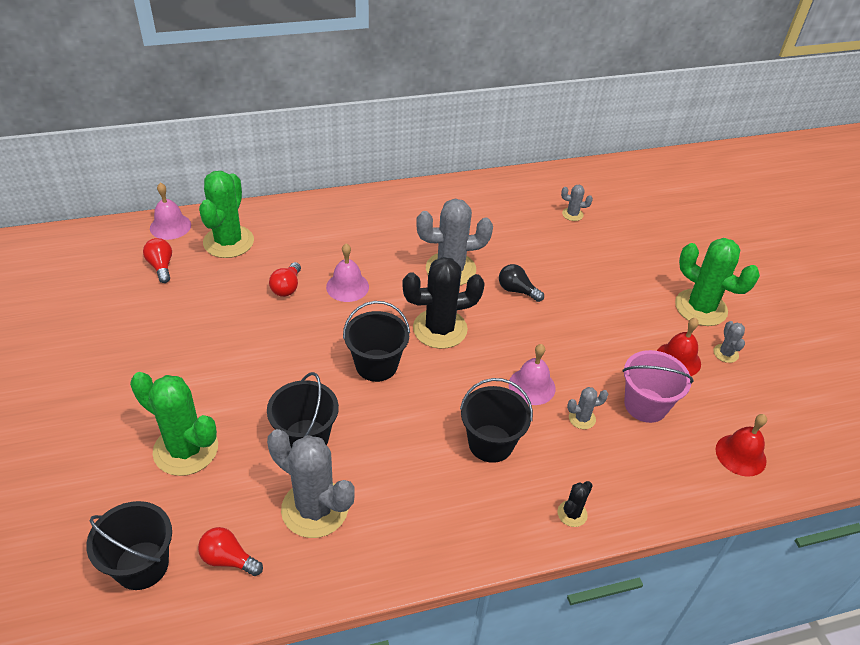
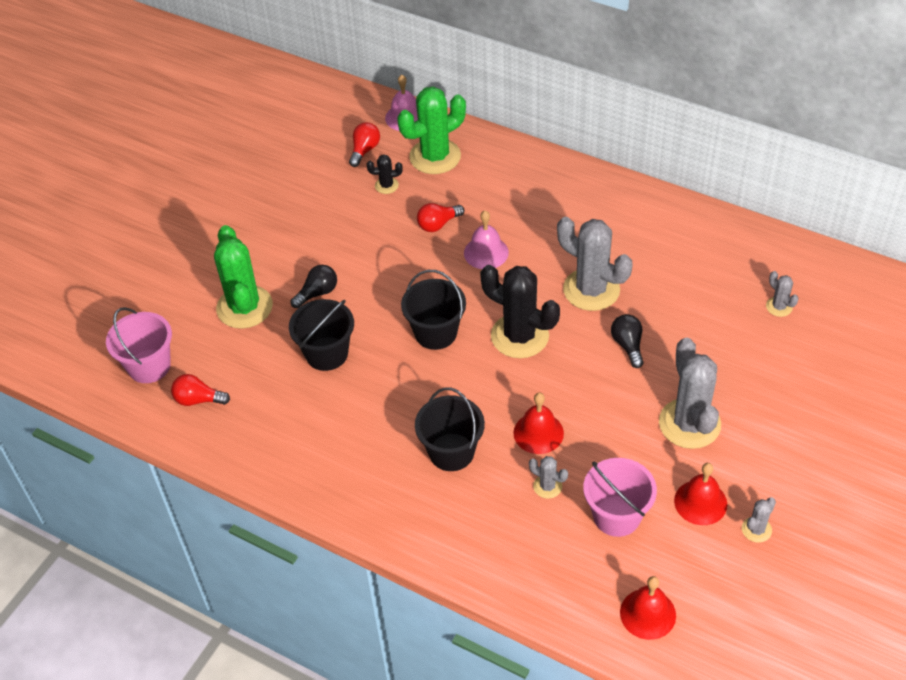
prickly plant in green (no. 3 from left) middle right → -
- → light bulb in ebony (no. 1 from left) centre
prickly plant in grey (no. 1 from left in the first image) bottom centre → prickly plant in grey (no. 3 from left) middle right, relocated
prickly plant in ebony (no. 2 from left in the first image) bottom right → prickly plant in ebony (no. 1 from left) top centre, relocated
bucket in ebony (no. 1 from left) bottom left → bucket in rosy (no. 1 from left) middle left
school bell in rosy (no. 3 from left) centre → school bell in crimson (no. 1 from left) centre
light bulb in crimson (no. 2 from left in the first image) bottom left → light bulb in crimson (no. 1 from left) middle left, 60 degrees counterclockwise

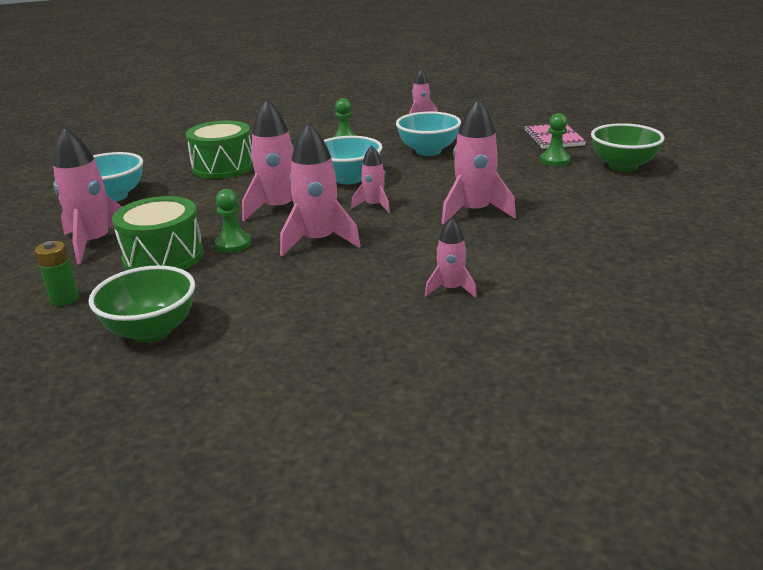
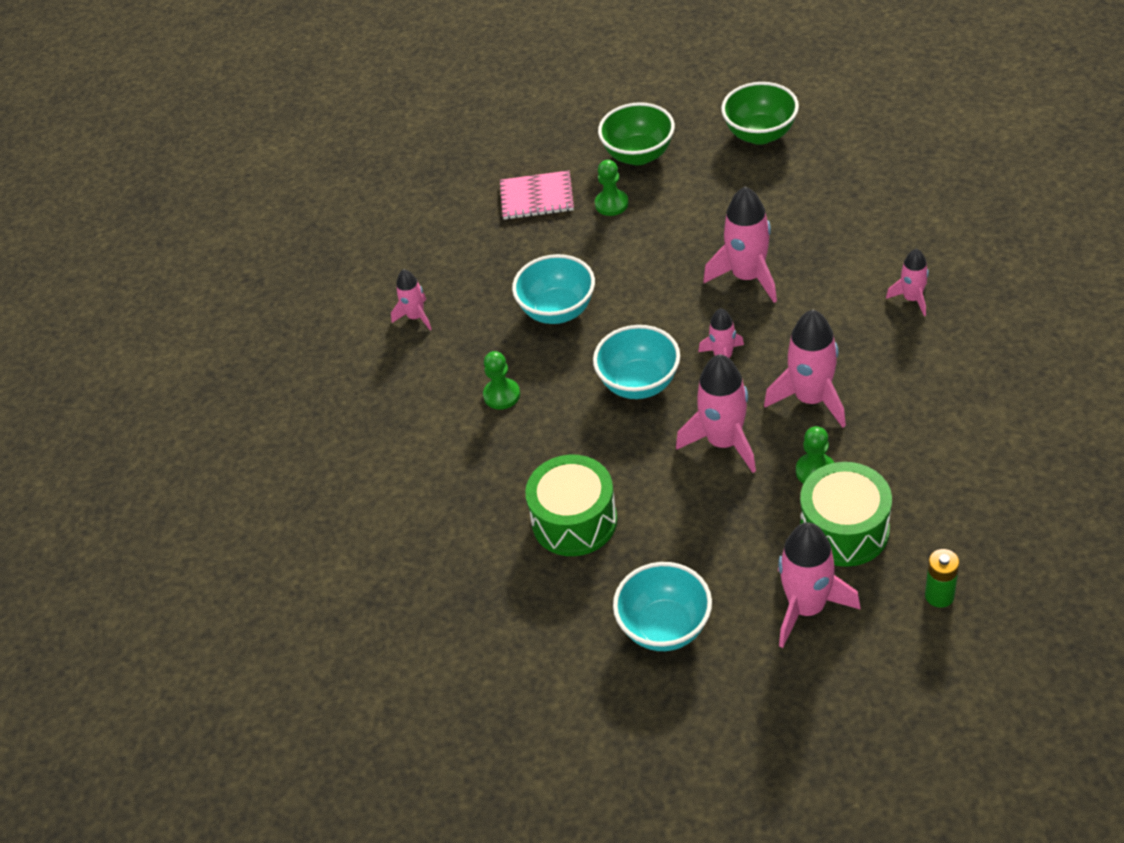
serving bowl in green (no. 1 from left in the first image) middle left → serving bowl in green (no. 2 from left) top right, relocated

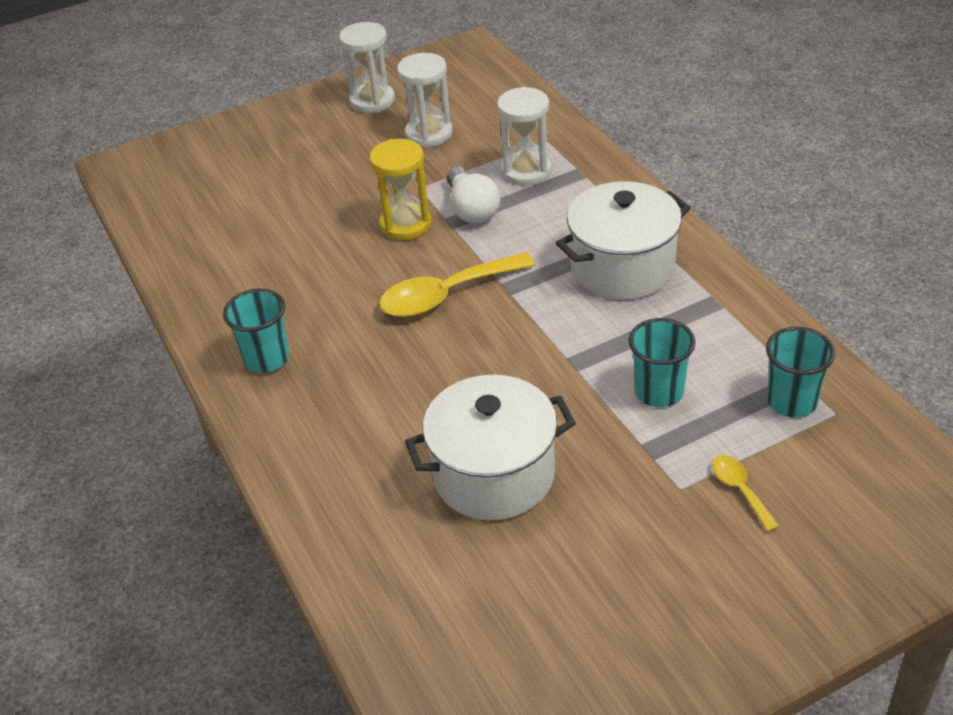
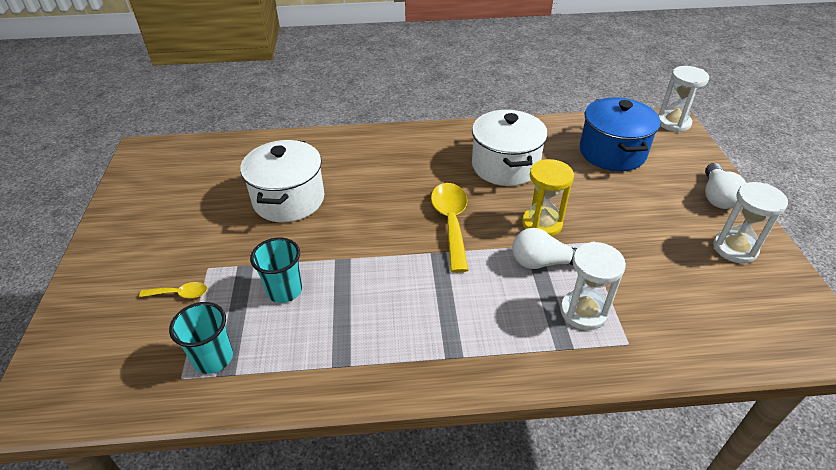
cup in teal (no. 1 from left) middle left → -
- → cooking pot in royal blue top right
- → light bulb in pure white (no. 2 from left) middle right
sandglass in pure white (no. 2 from left) top centre → sandglass in pure white (no. 2 from left) top right, relocated
cooking pot in pure white (no. 2 from left) centre → cooking pot in pure white (no. 2 from left) top centre, relocated

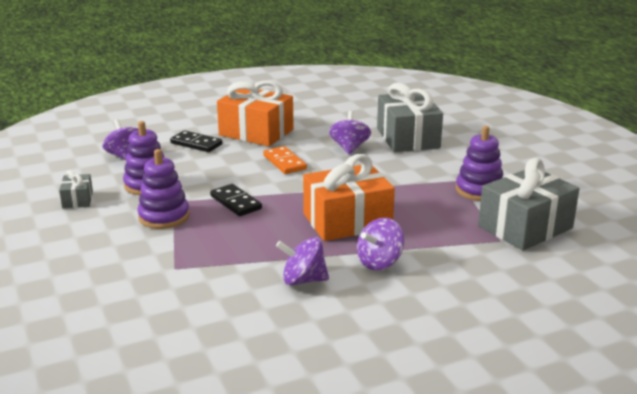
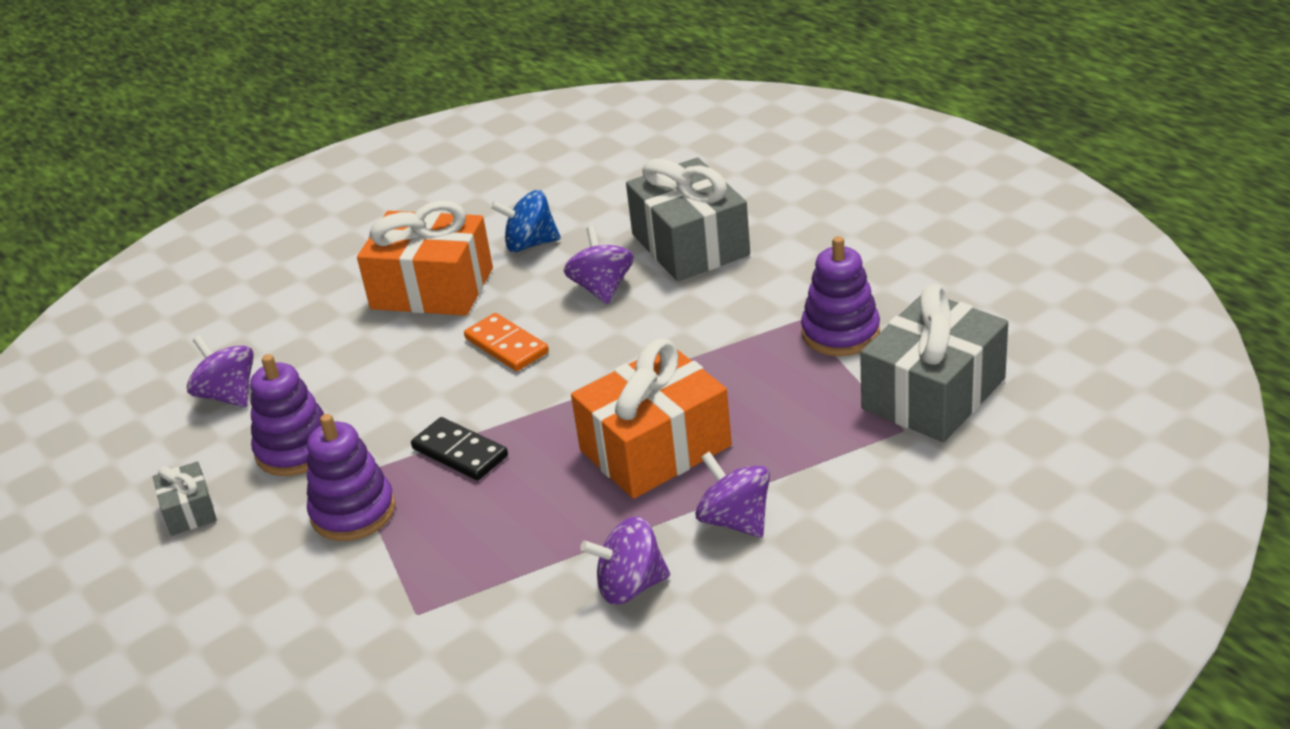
domino piece in ebony (no. 1 from left) middle left → -
- → whirligig in royal blue top centre
whirligig in royal purple (no. 4 from left) centre → whirligig in royal purple (no. 4 from left) bottom centre, 105 degrees clockwise

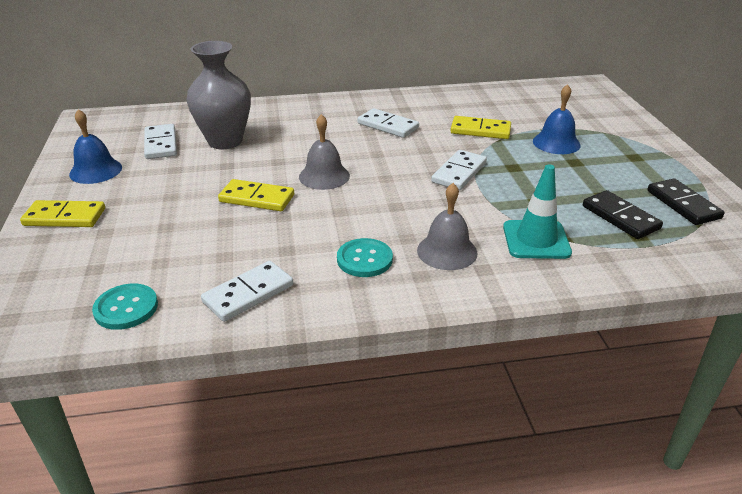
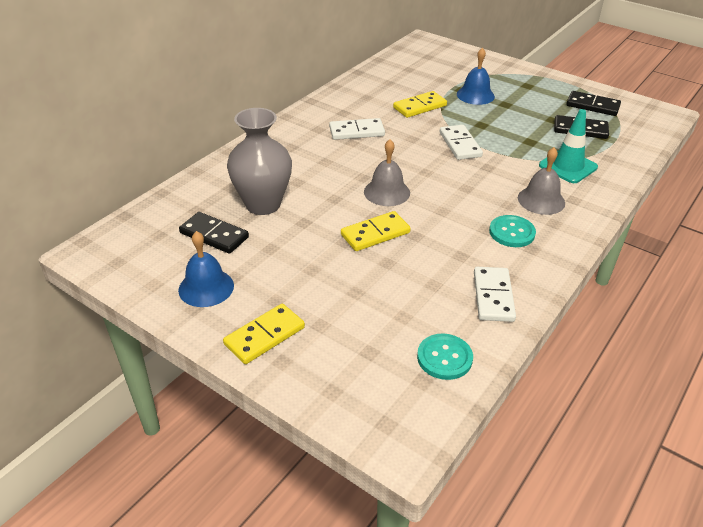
domino piece in pure white (no. 1 from left) top left → domino piece in ebony (no. 1 from left) middle left

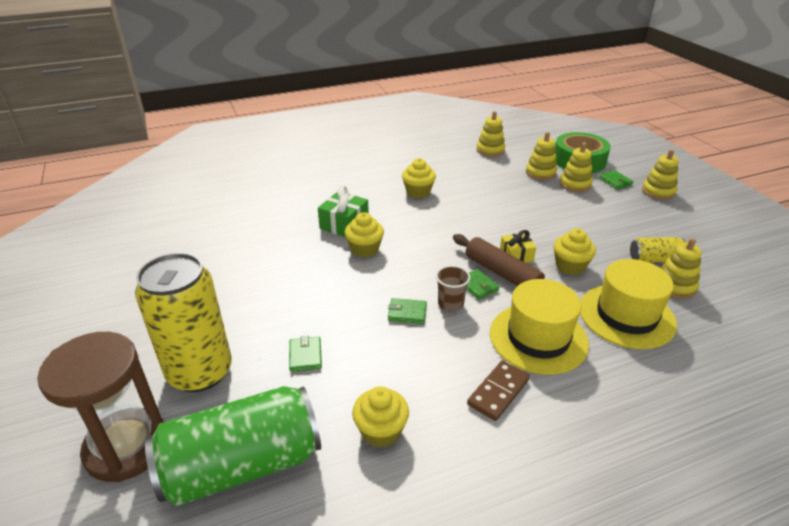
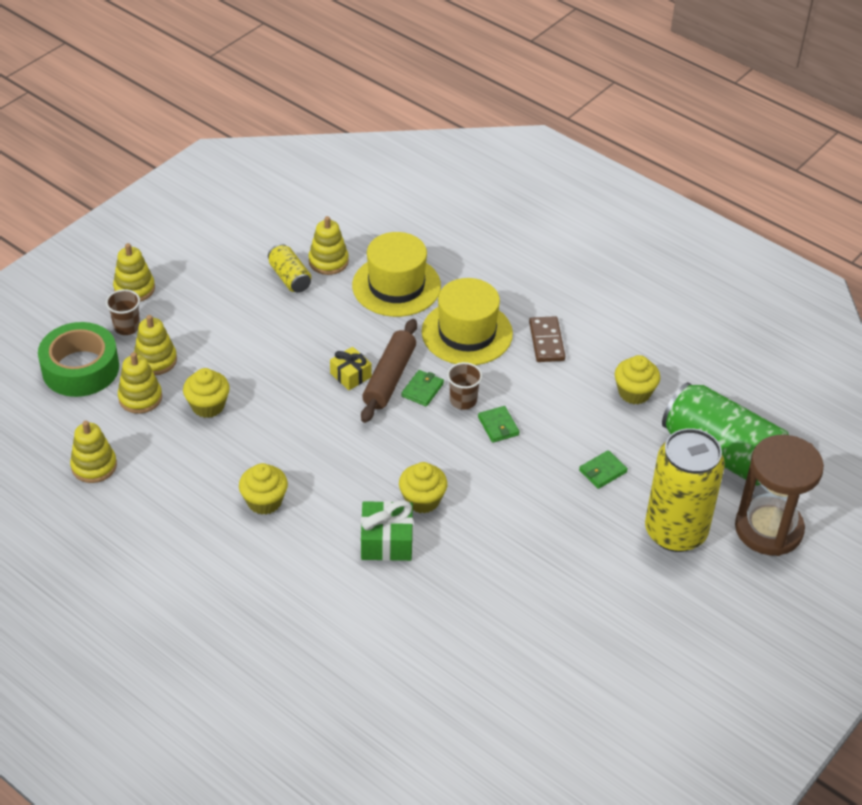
fairy cake in yellow (no. 4 from left in the first image) middle right → fairy cake in yellow (no. 1 from left) middle left, relocated
card wallet in green (no. 4 from left) middle right → cup in russet (no. 1 from left) middle left
domino piece in russet bottom centre → domino piece in russet centre, 75 degrees clockwise

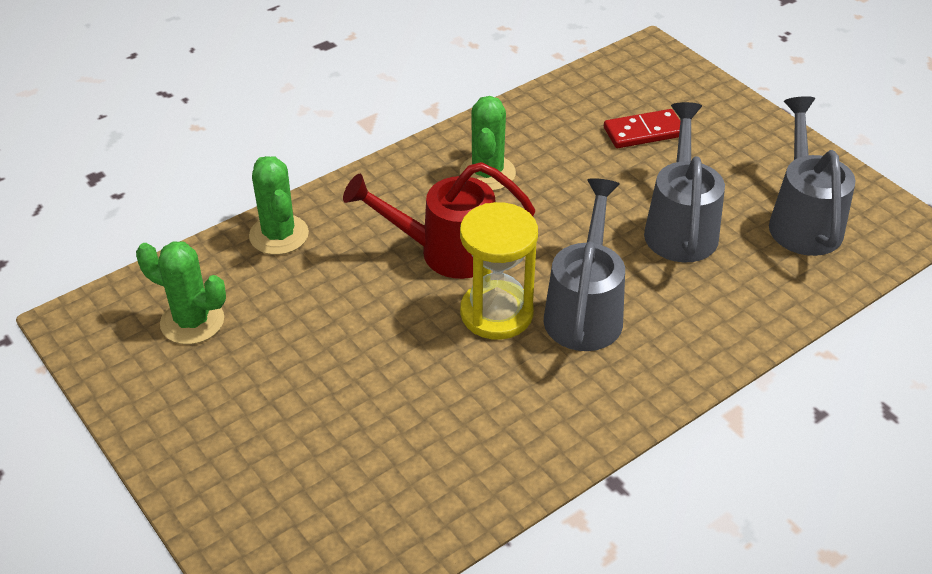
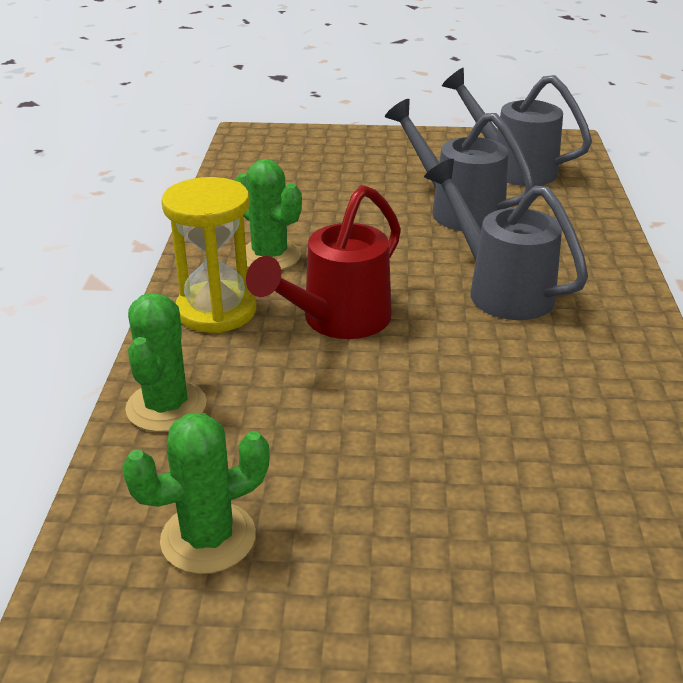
domino piece in crimson top right → -
sandglass in yellow centre → sandglass in yellow middle left, relocated
prickly plant in green (no. 2 from left in the first image) middle left → prickly plant in green (no. 1 from left) middle left, 75 degrees clockwise

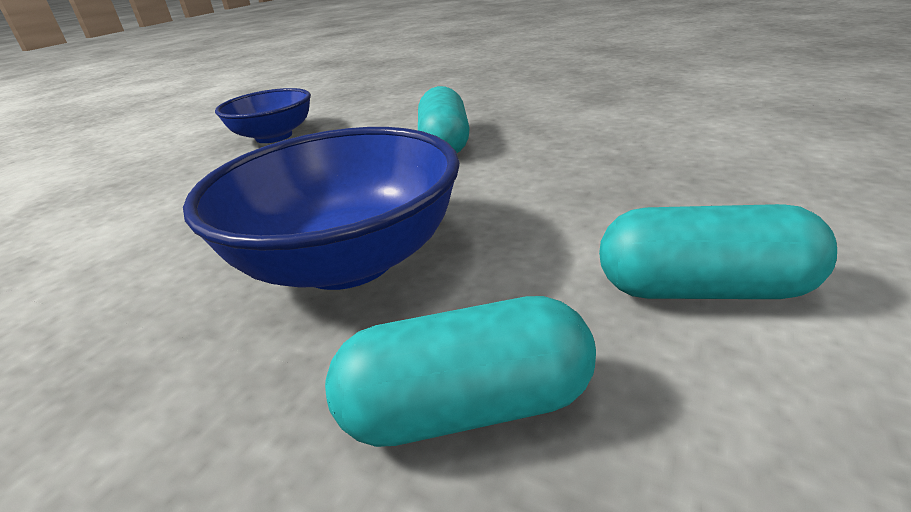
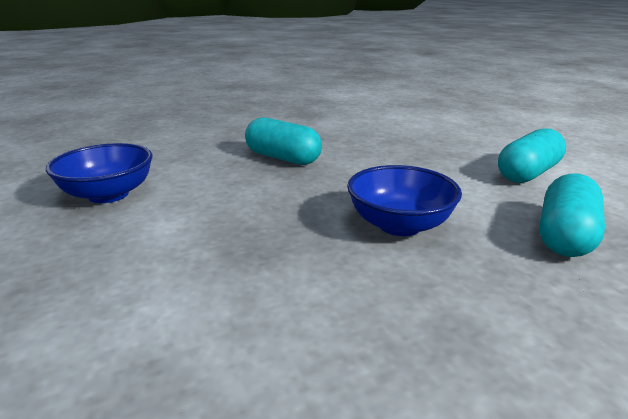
serving bowl in royal blue (no. 2 from left) centre, x0.64

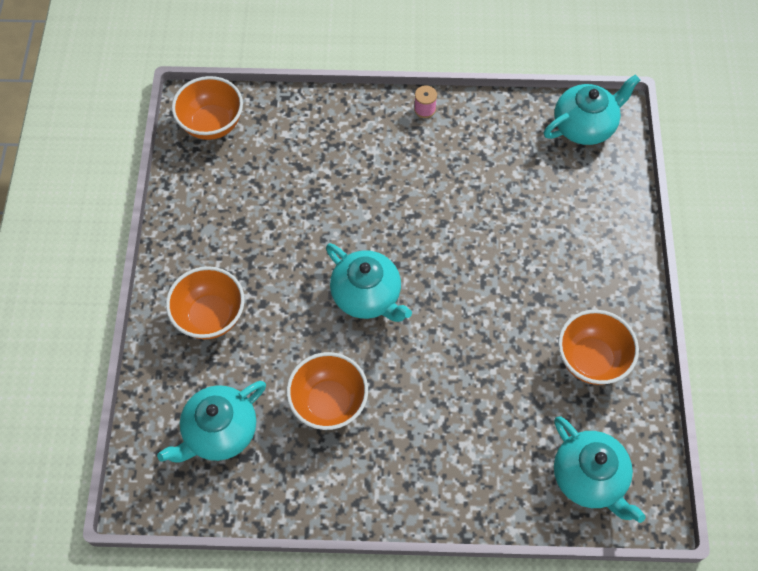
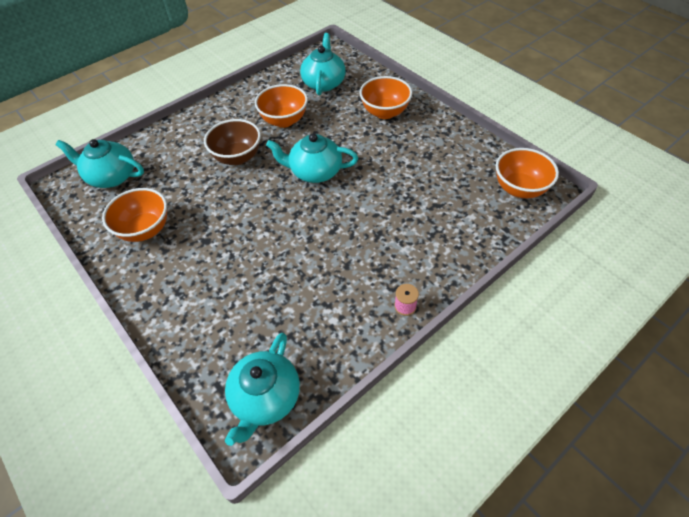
- → serving bowl in russet top centre

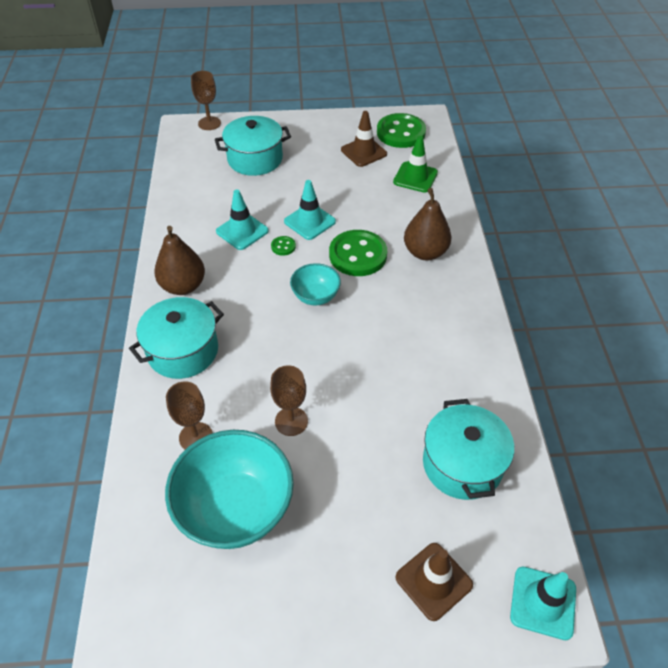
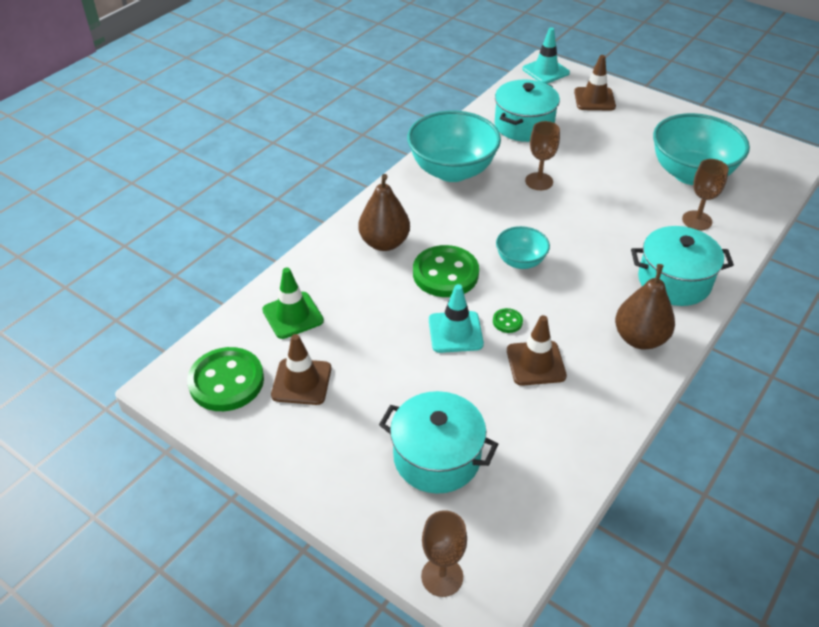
- → serving bowl in teal (no. 1 from left) top centre
chalice in russet (no. 3 from left in the first image) centre → chalice in russet (no. 2 from left) top centre, relocated
road cone in teal (no. 1 from left) top centre → road cone in russet (no. 2 from left) centre

